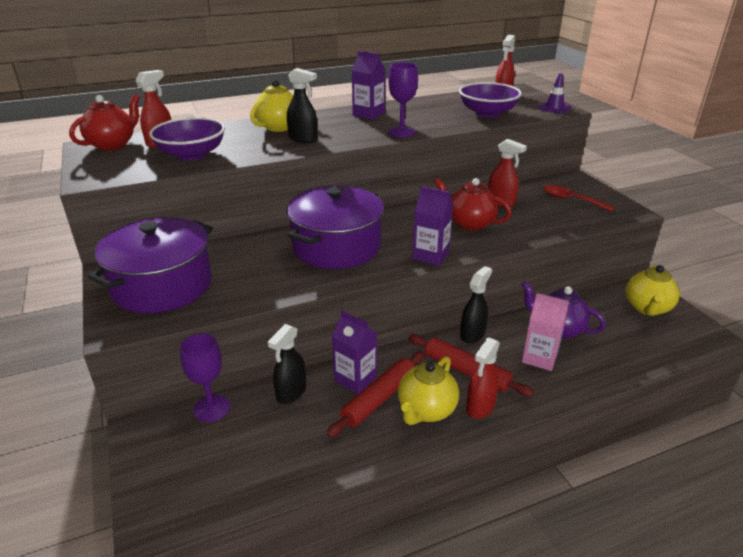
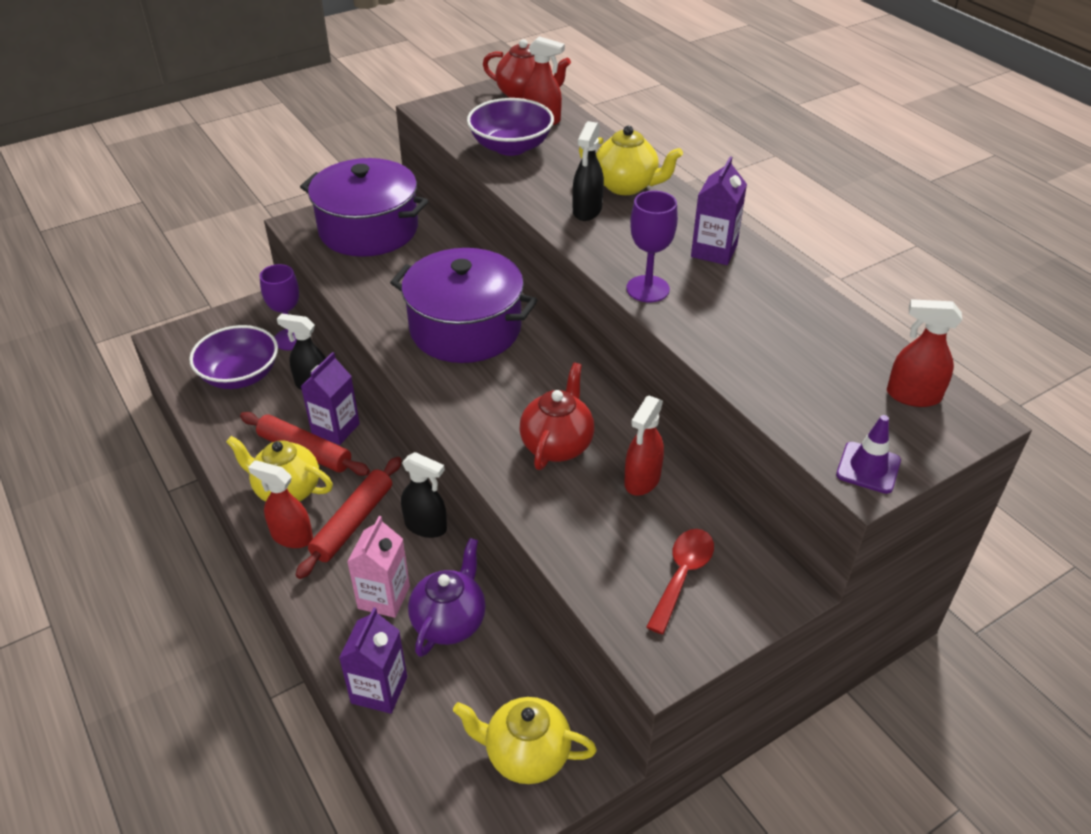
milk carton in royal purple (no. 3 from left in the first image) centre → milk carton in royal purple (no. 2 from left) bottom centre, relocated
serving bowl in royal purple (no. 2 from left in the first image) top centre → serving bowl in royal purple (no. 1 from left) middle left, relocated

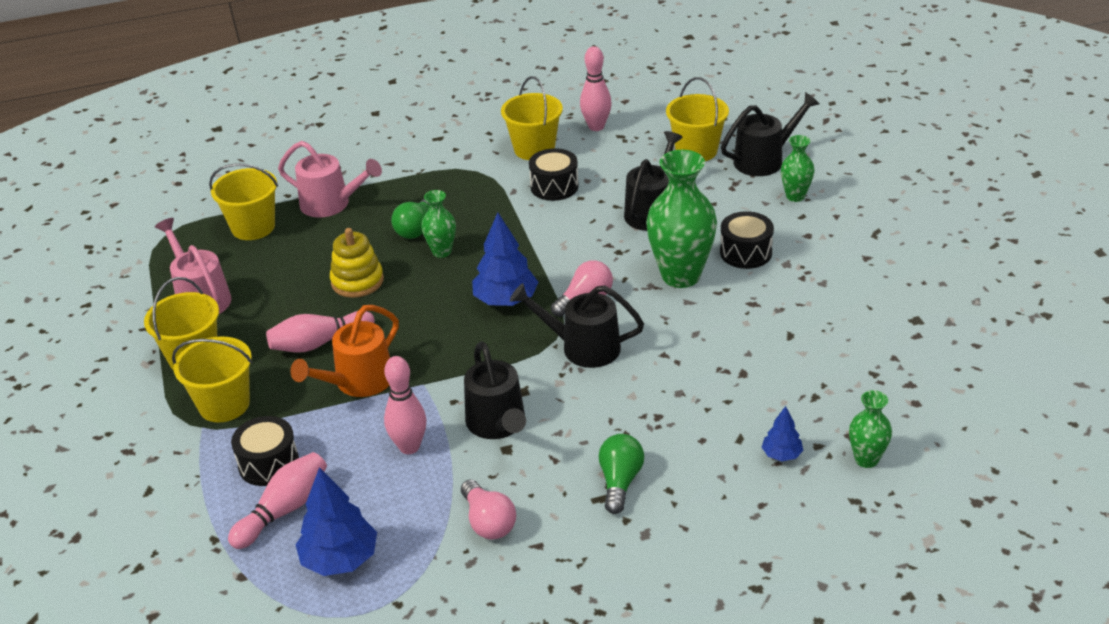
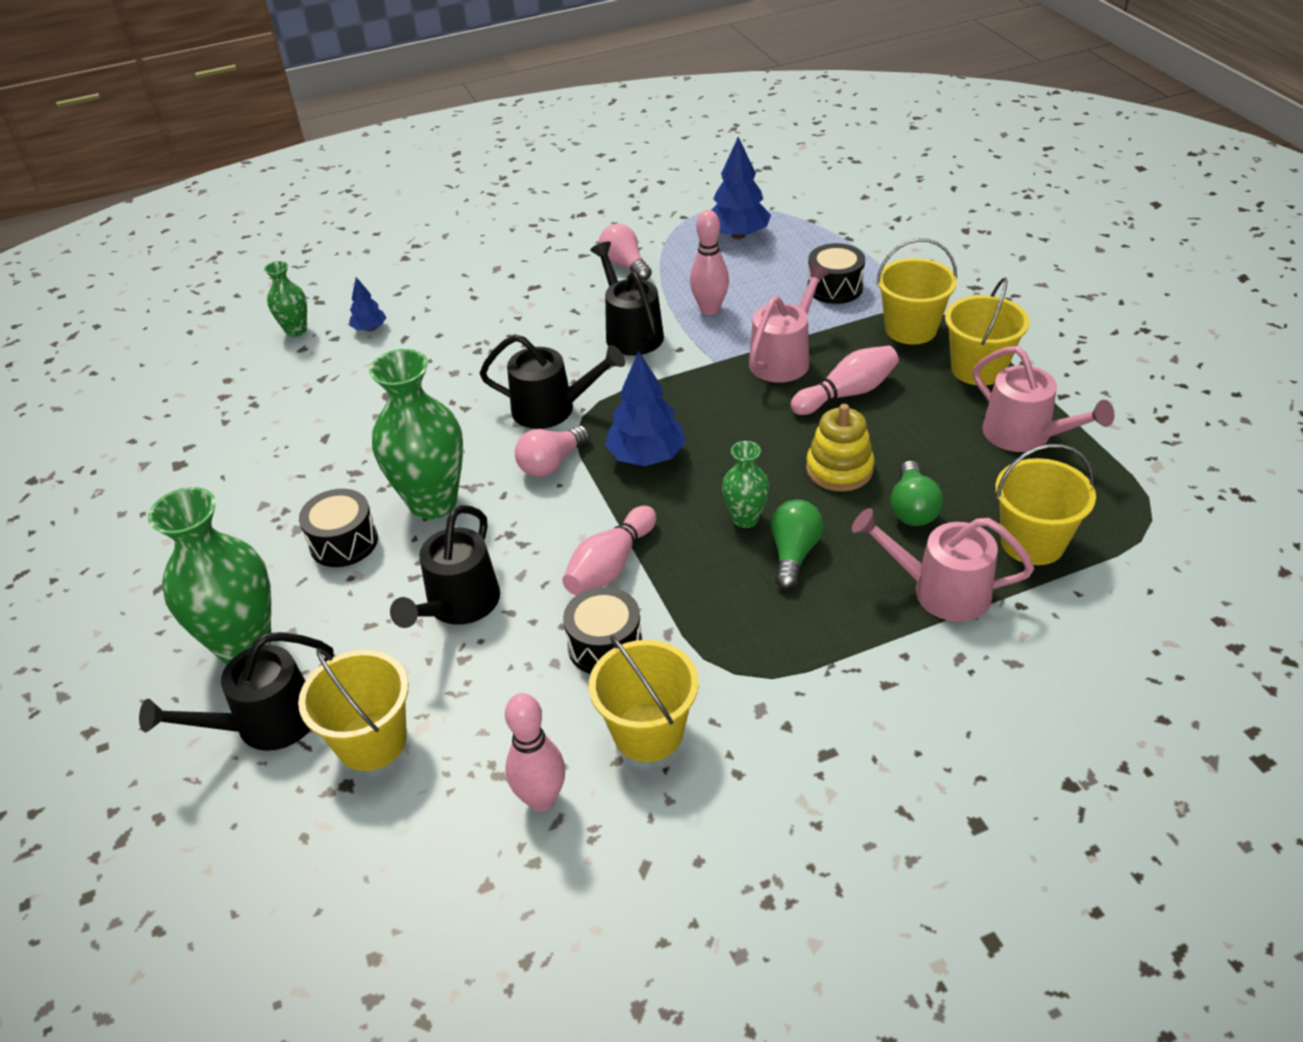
tenpin in rosy (no. 1 from left in the first image) bottom left → tenpin in rosy (no. 2 from left) centre, relocated
light bulb in green (no. 2 from left) bottom centre → light bulb in green (no. 2 from left) middle right, relocated
watering can in orange middle left → watering can in rosy (no. 1 from left) top centre
flower vase in green (no. 3 from left in the first image) top right → flower vase in green (no. 1 from left) middle left, x1.94

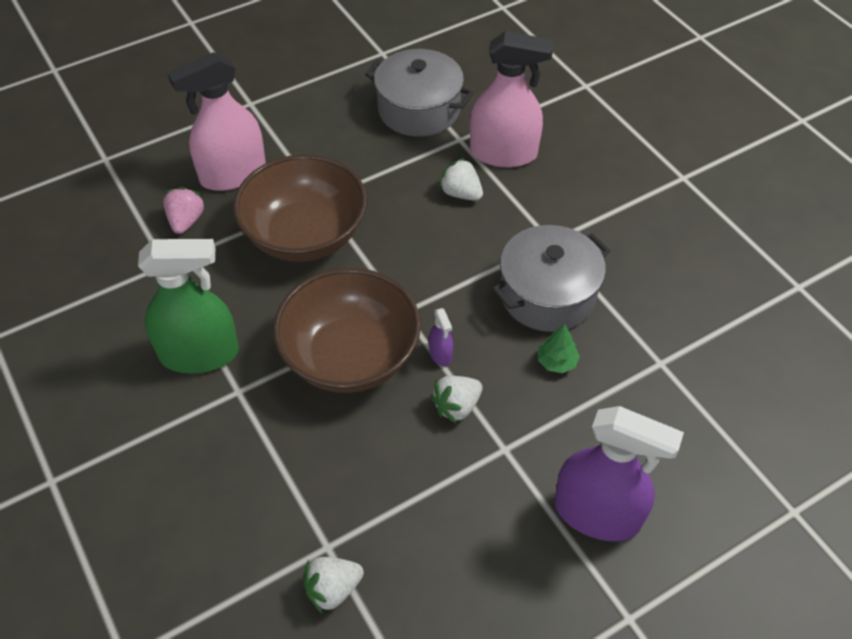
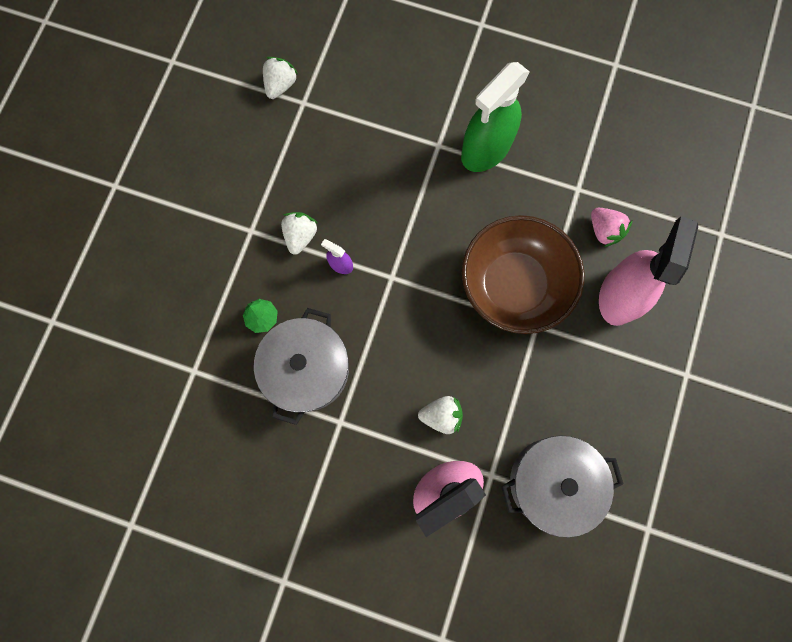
serving bowl in russet (no. 2 from left) centre → -
spray bottle in royal purple (no. 2 from left) bottom right → -

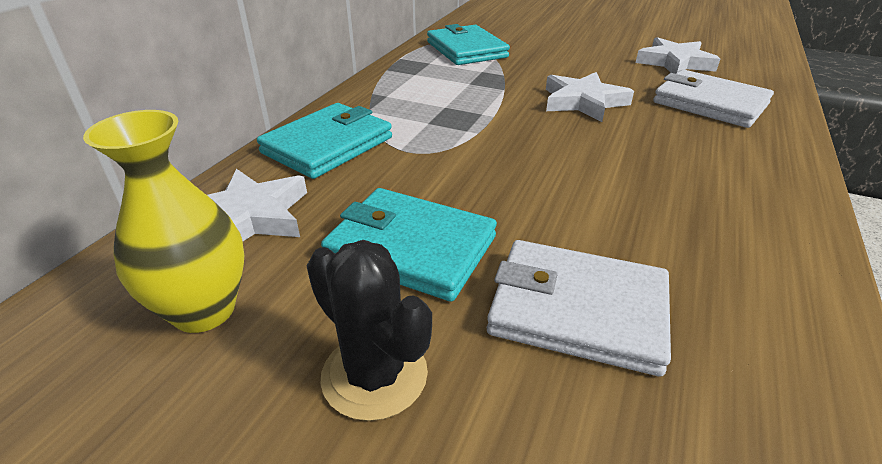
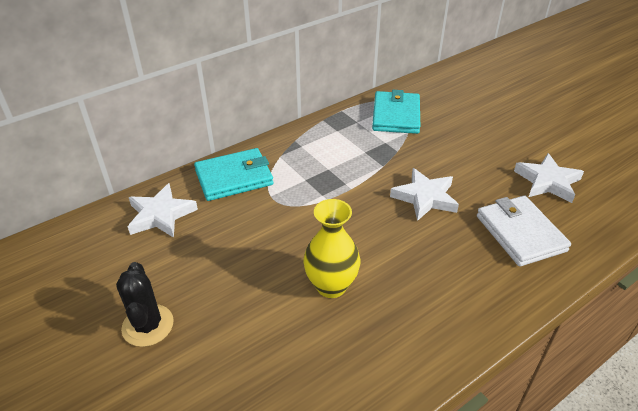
card wallet in teal (no. 2 from left) centre → -
card wallet in pure white (no. 1 from left) centre → -
flower vase in yellow middle left → flower vase in yellow centre, relocated

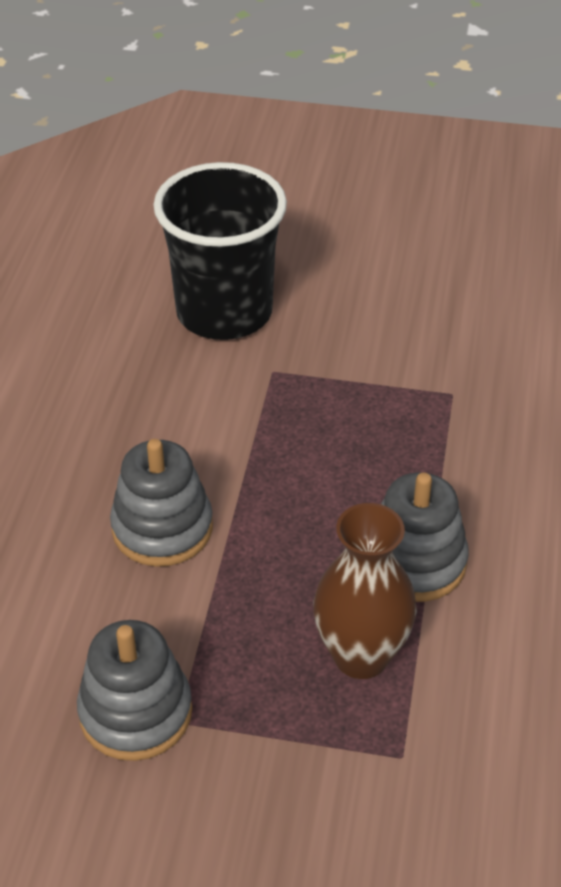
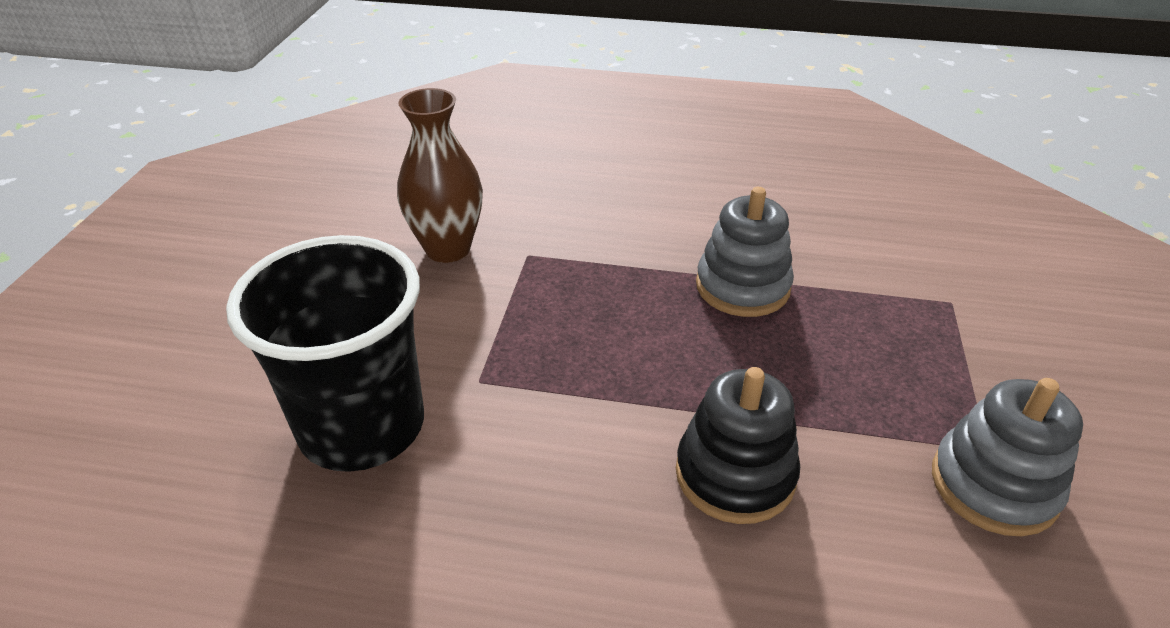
flower vase in russet centre → flower vase in russet top centre, relocated
ring stacker in grey (no. 2 from left) middle left → ring stacker in ebony bottom centre

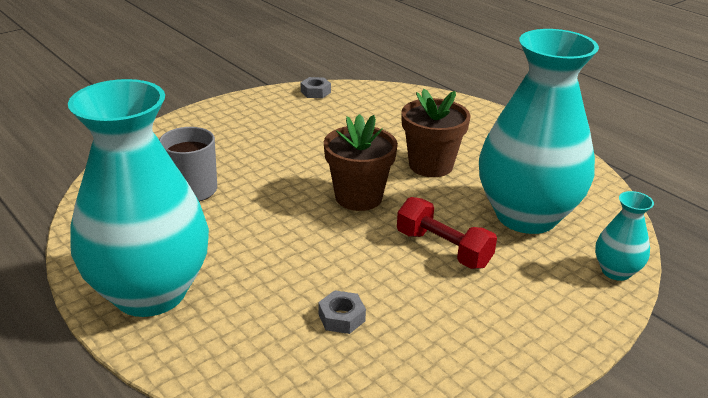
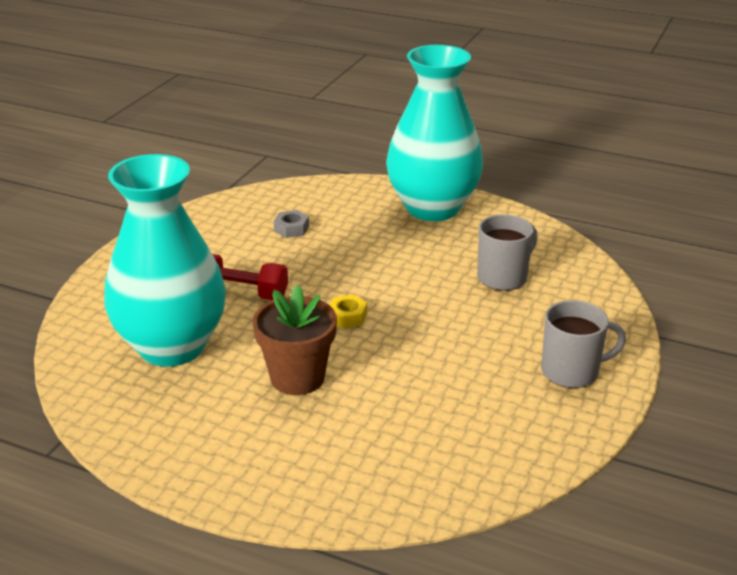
nut in grey (no. 1 from left) top centre → -
flower vase in teal (no. 3 from left) middle right → -
- → coffee mug in grey (no. 2 from left) middle right
potted plant in russet (no. 1 from left) centre → nut in yellow centre

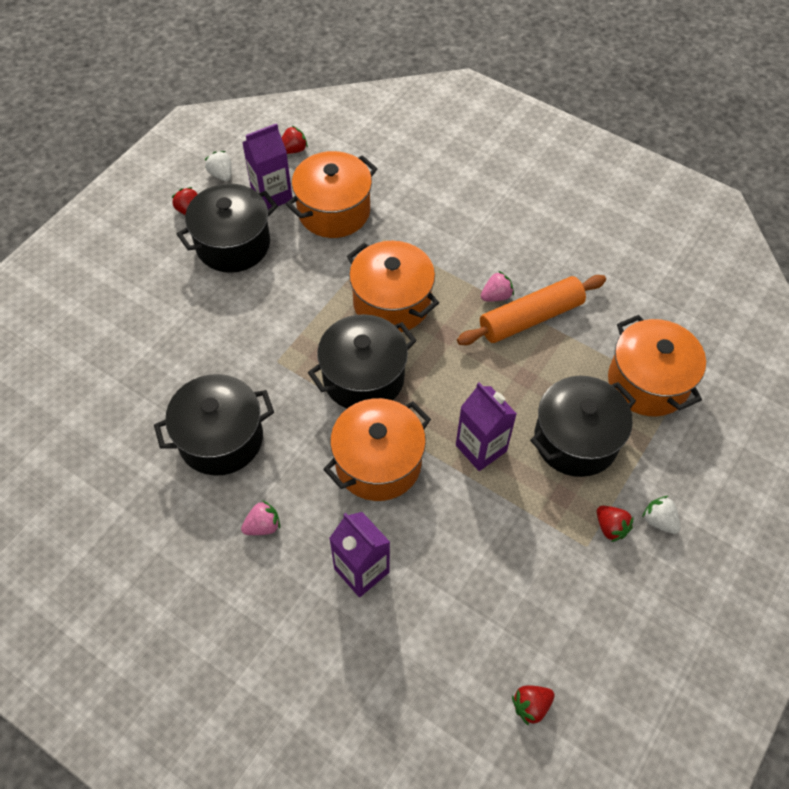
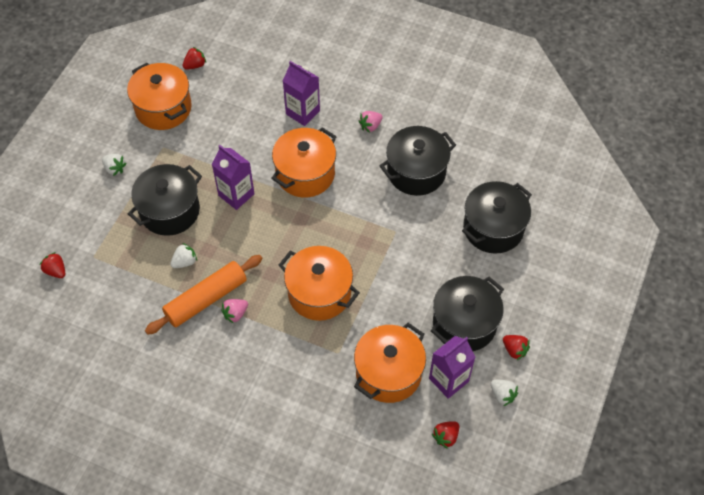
- → berry in pure white (no. 2 from left) middle left
cooking pot in ebony (no. 3 from left in the first image) centre → cooking pot in ebony (no. 4 from left) middle right, relocated
berry in crimson (no. 4 from left in the first image) middle right → berry in crimson (no. 1 from left) middle left, relocated
cooking pot in orange (no. 4 from left in the first image) middle right → cooking pot in orange (no. 1 from left) top left, relocated

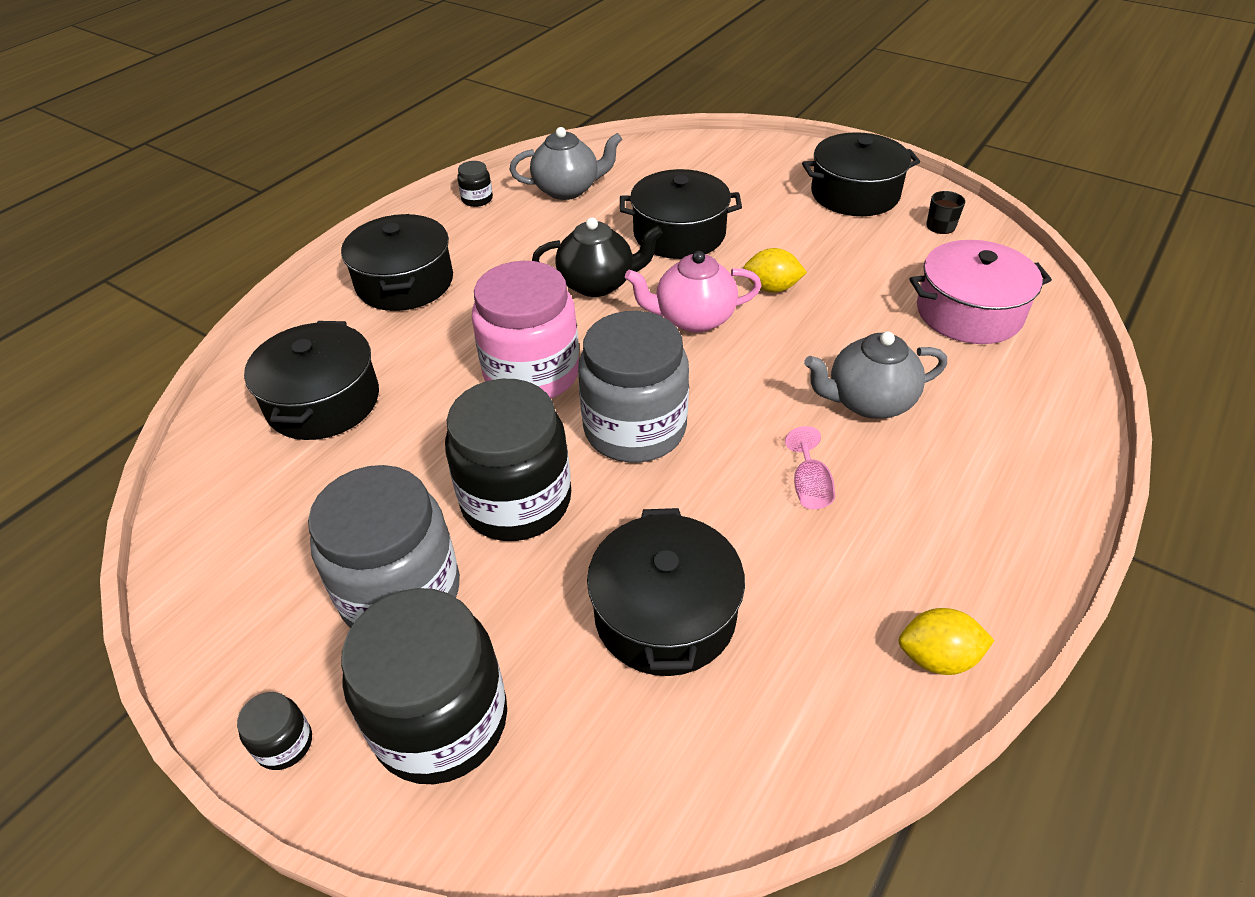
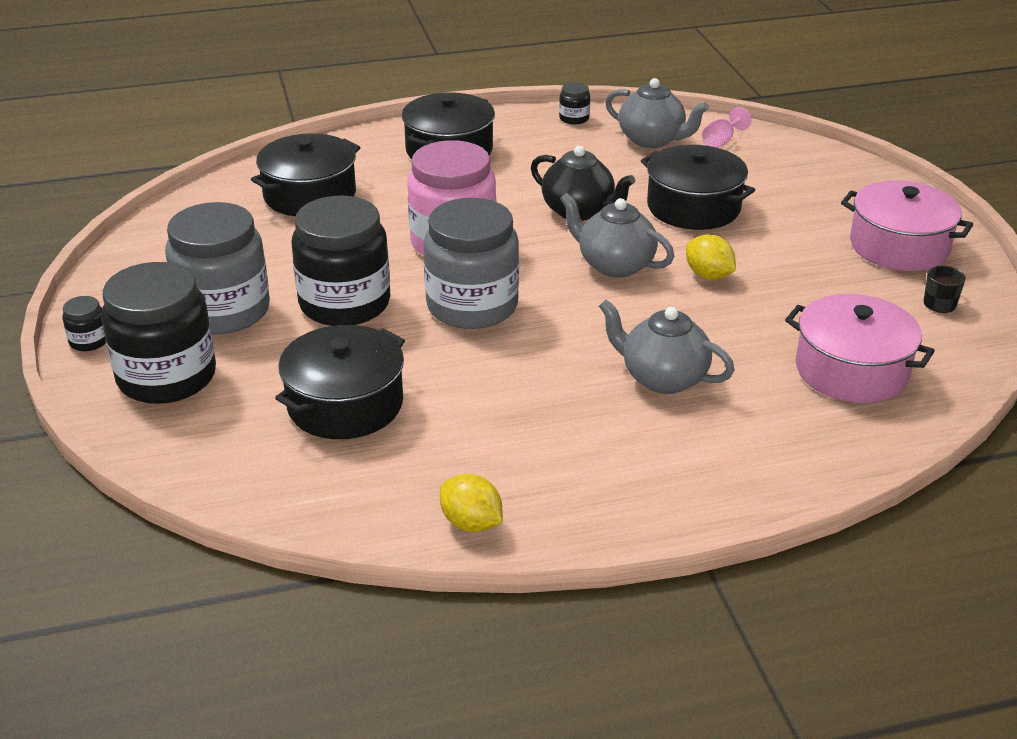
chalice in rosy centre → chalice in rosy top right, relocated
teapot in rosy top centre → teapot in grey (no. 1 from left) top centre
cooking pot in ebony (no. 5 from left) top right → cooking pot in rosy (no. 2 from left) top right

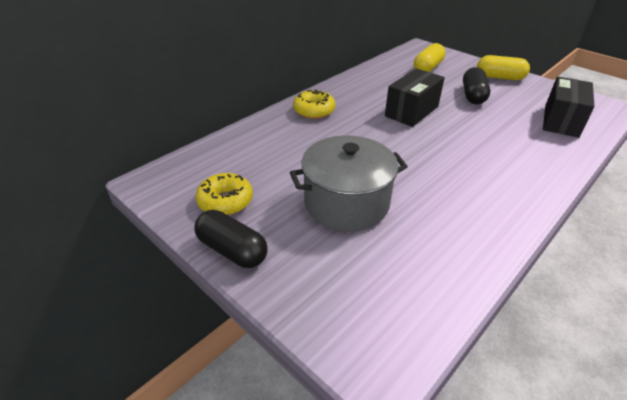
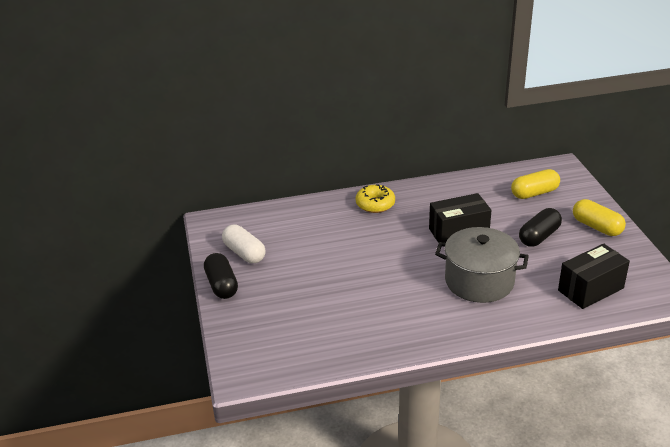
cooking pot in grey centre → cooking pot in grey middle right, relocated
donut in yellow (no. 1 from left) centre → pill in pure white centre

